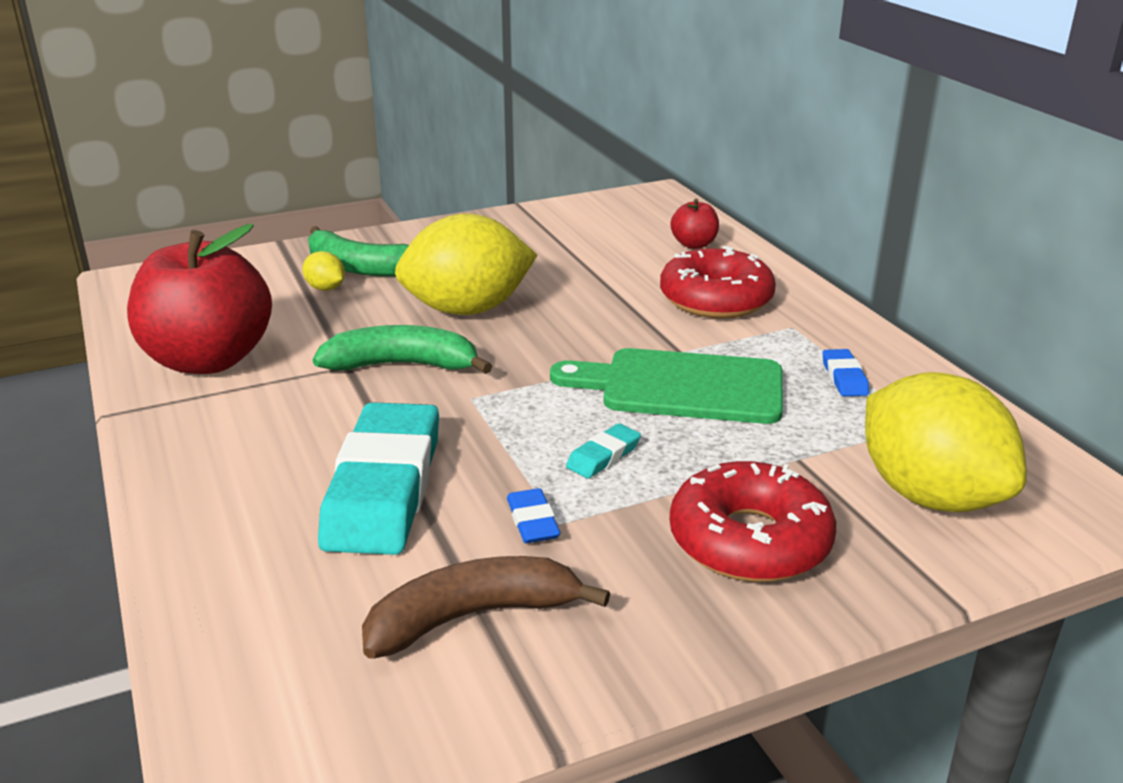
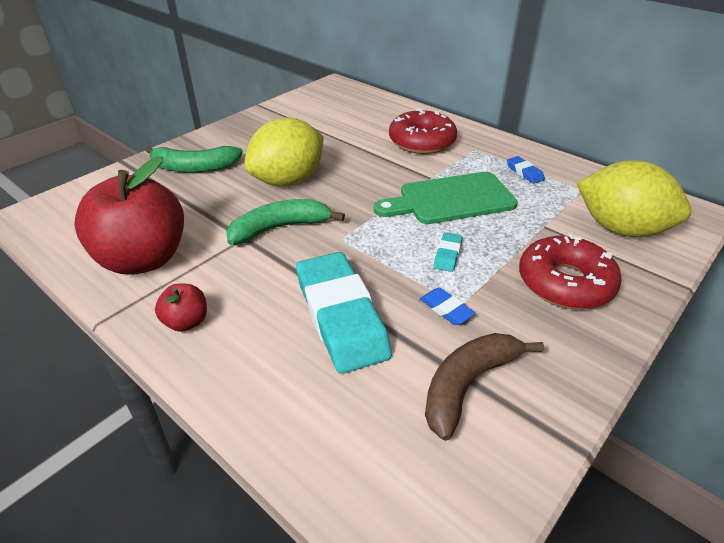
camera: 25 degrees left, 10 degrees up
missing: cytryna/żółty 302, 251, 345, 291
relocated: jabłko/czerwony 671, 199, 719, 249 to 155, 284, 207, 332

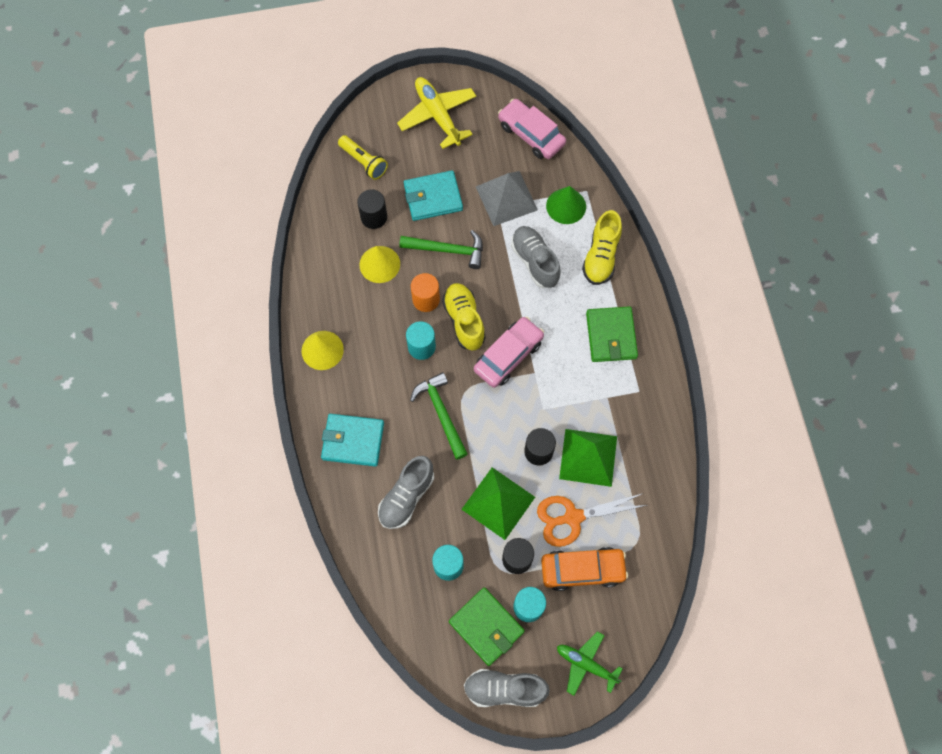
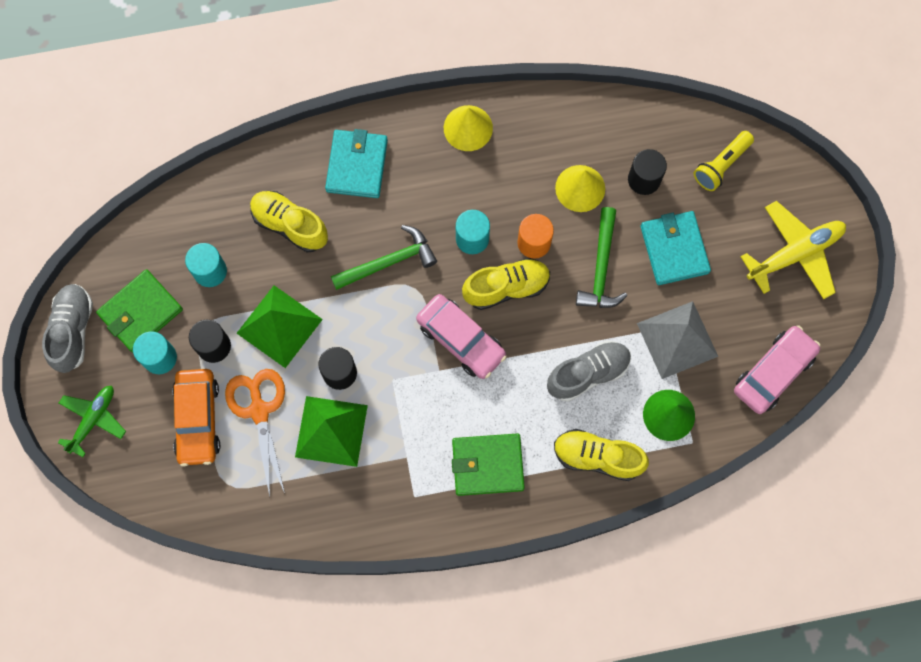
camera: 90 degrees right, 5 degrees up
colour: but/szary 378, 456, 434, 529 to but/żółty 250, 191, 328, 252

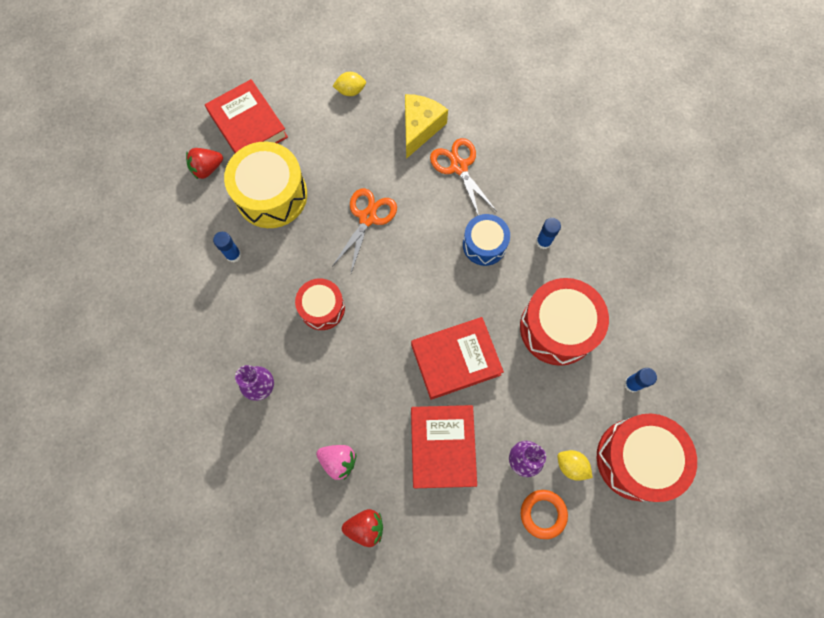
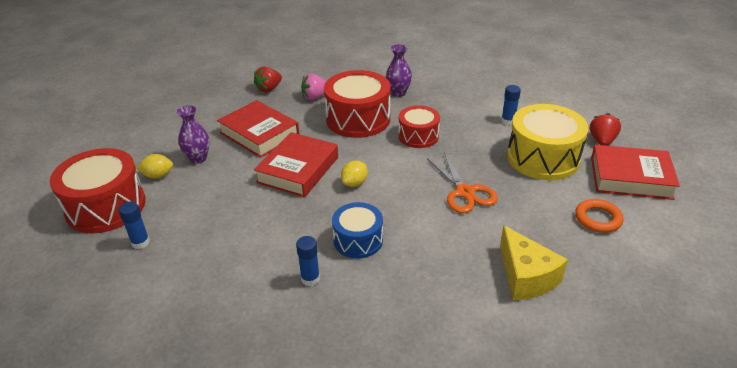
camera: 135 degrees right, 35 degrees down
missing: nożyczki/pomarańczowy 430, 138, 496, 216
relocated: cytryna/żółty 333, 72, 366, 96 to 341, 161, 368, 187; bęben/czerwony 520, 278, 609, 366 to 324, 70, 391, 138; pierścień/pomarańczowy 521, 490, 568, 539 to 575, 199, 624, 233

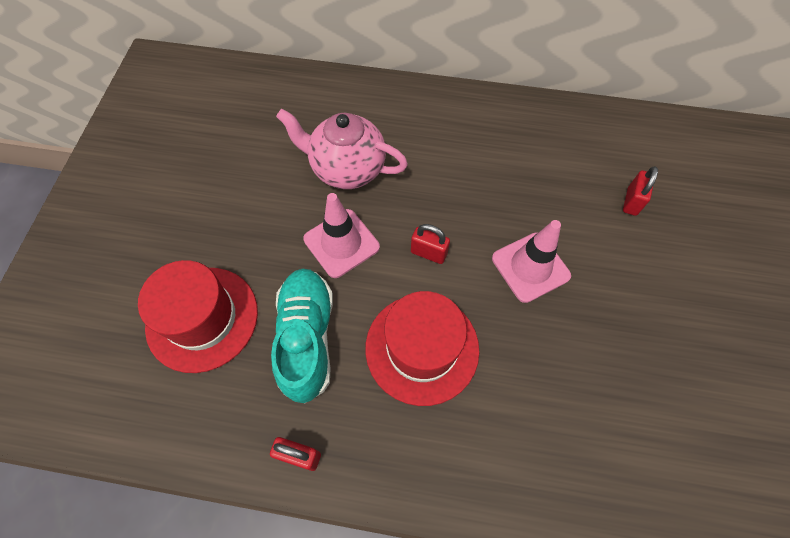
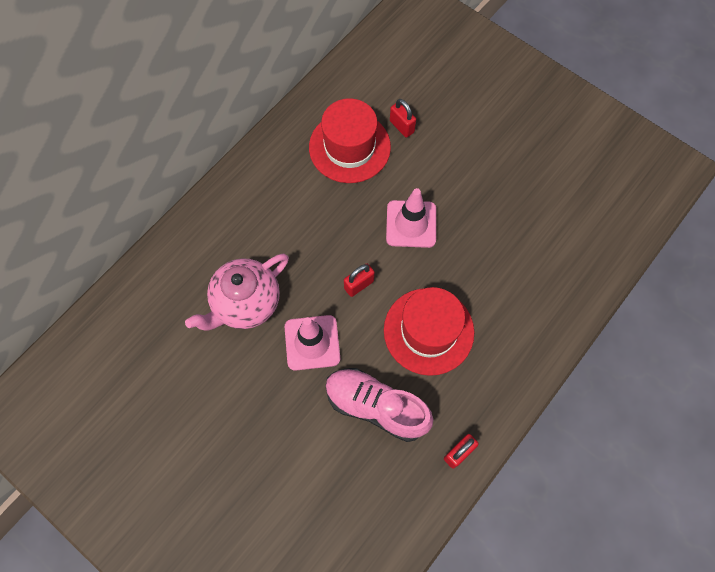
camera: 60 degrees left, 5 degrees up
relocated: kapelusz/czerwony 138, 260, 258, 373 to 309, 98, 391, 183
colour: but/turkusowy 271, 269, 333, 404 to but/różowy 326, 368, 433, 442

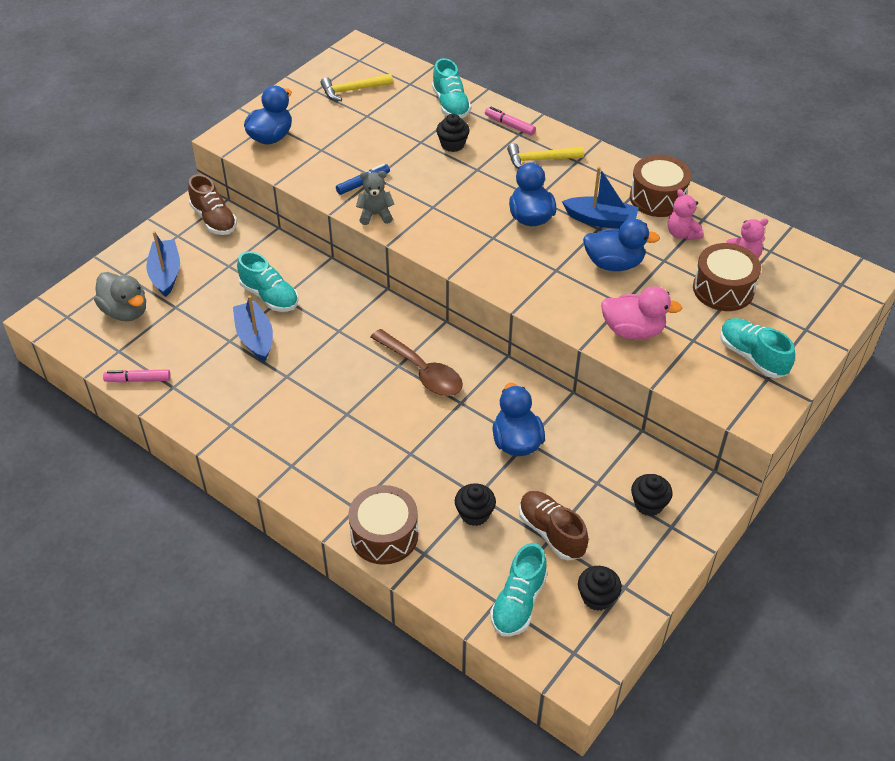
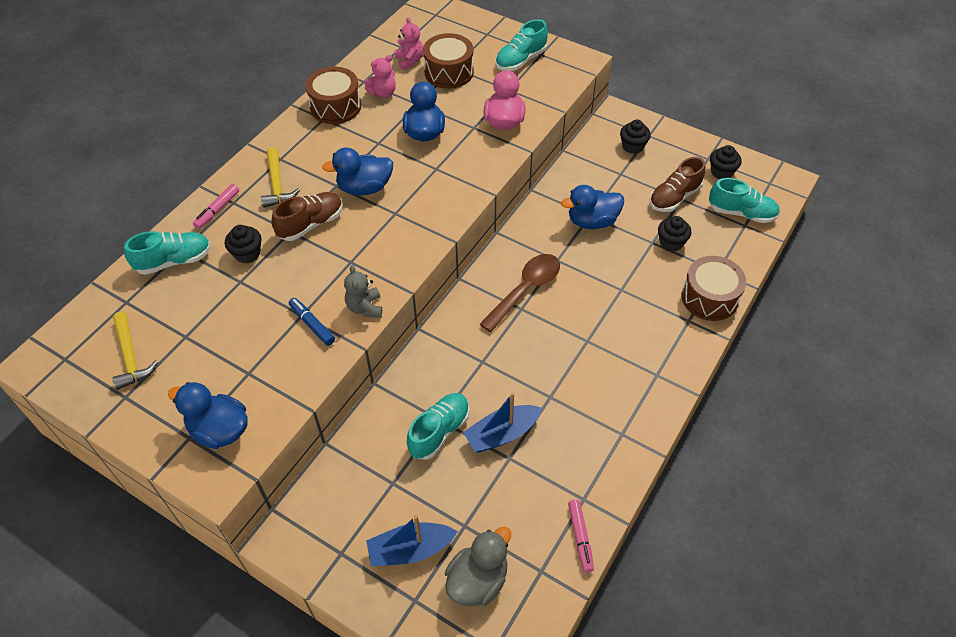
camera: 95 degrees left, 5 degrees up
missing: łódka/niebieski 562, 167, 639, 229
relocated: but/brązowy 188, 174, 237, 235 to 271, 192, 343, 241

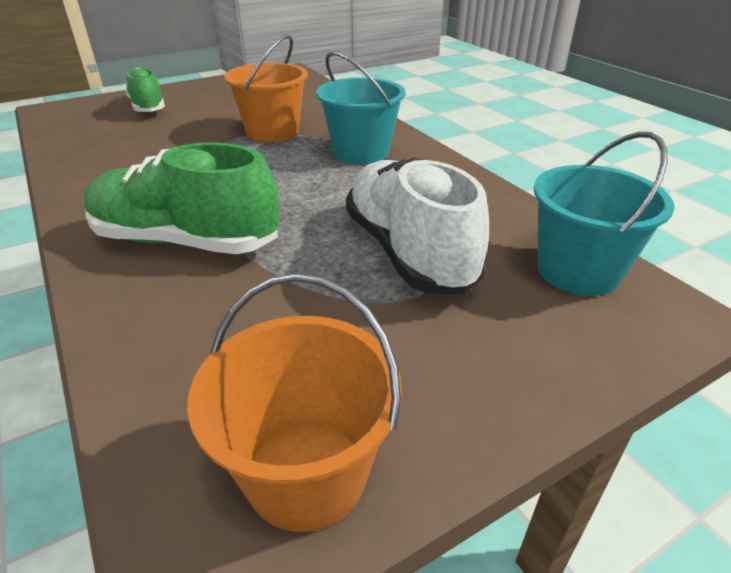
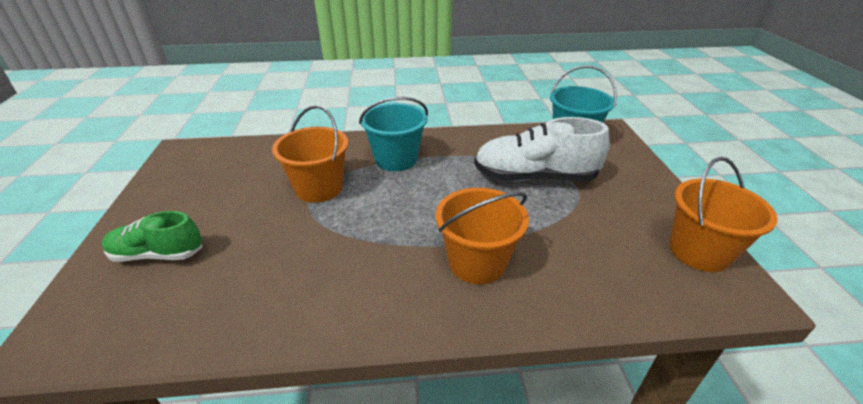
camera: 65 degrees left, 0 degrees up
exchanged: but/zielony 84, 142, 279, 254 to wiadro/pomarańczowy 435, 188, 529, 285

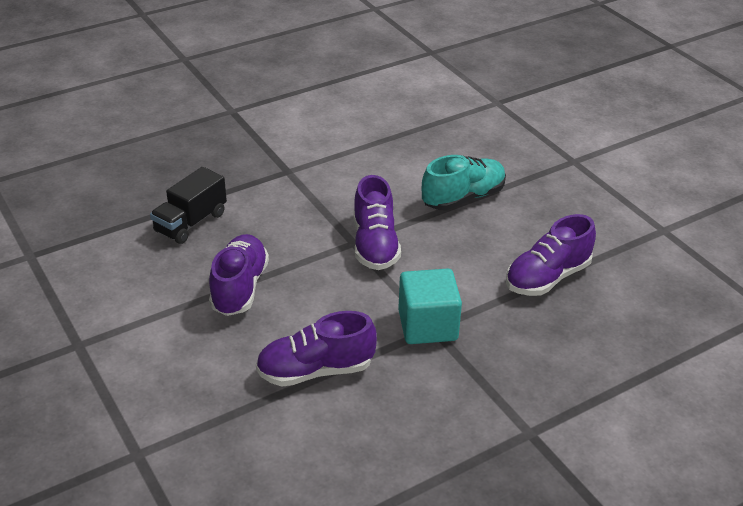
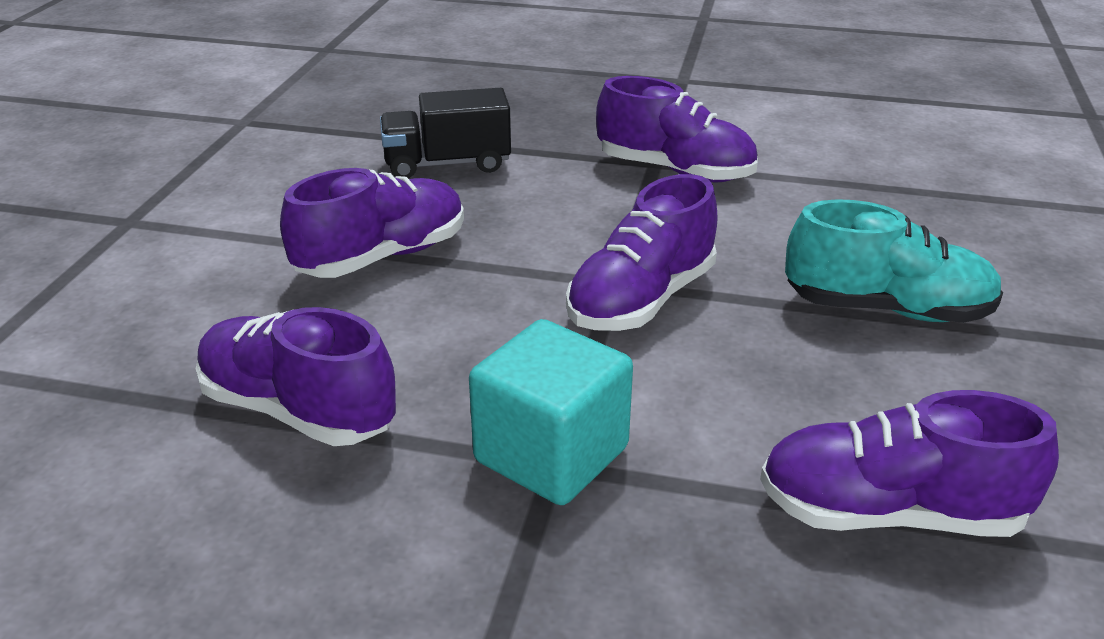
camera: 45 degrees right, 5 degrees down
appeared: but/fioletowy 596, 76, 758, 182

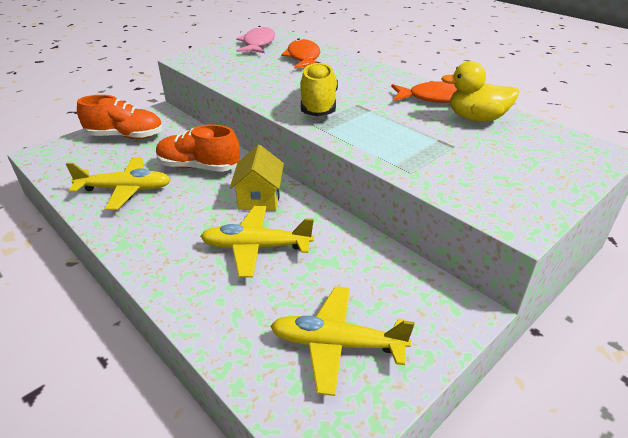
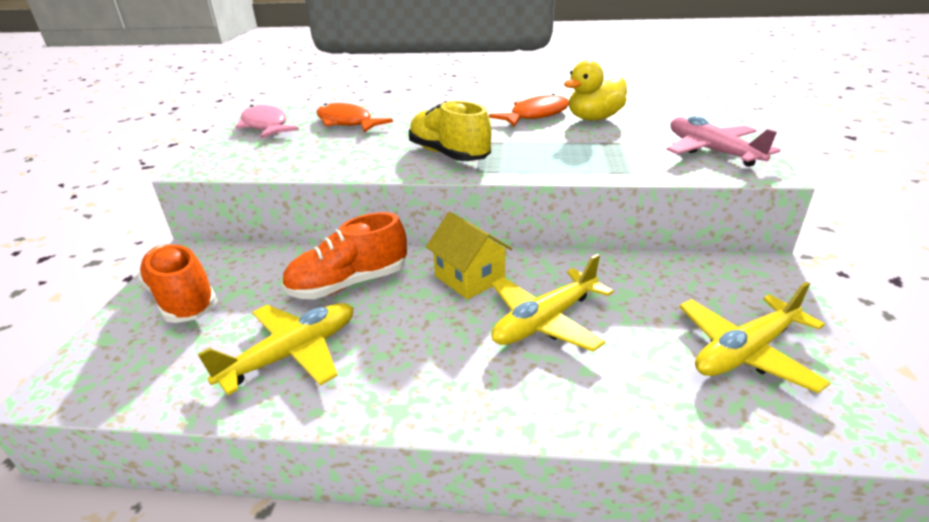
camera: 40 degrees left, 5 degrees down
appeared: samolot/różowy 666, 116, 780, 167
spun: but/pomarańczowy 77, 95, 163, 139 = 137, 245, 218, 323 90 degrees counterclockwise

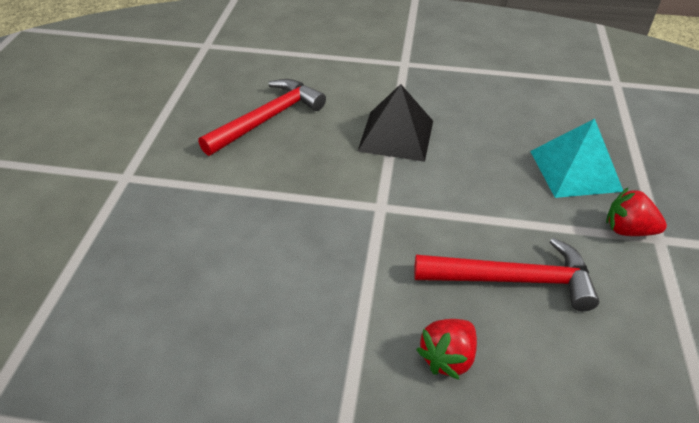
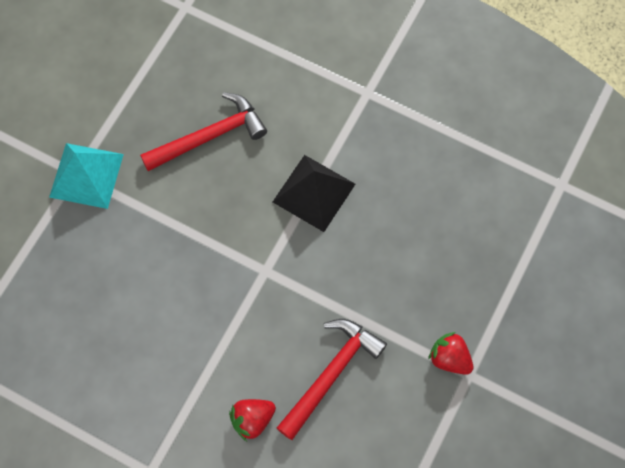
camera: 20 degrees right, 25 degrees up
relocated: piramida/turkusowy 530, 119, 623, 198 to 49, 143, 124, 209
spun: młotek/czerwony 414, 238, 599, 311 = 277, 319, 387, 440 75 degrees counterclockwise

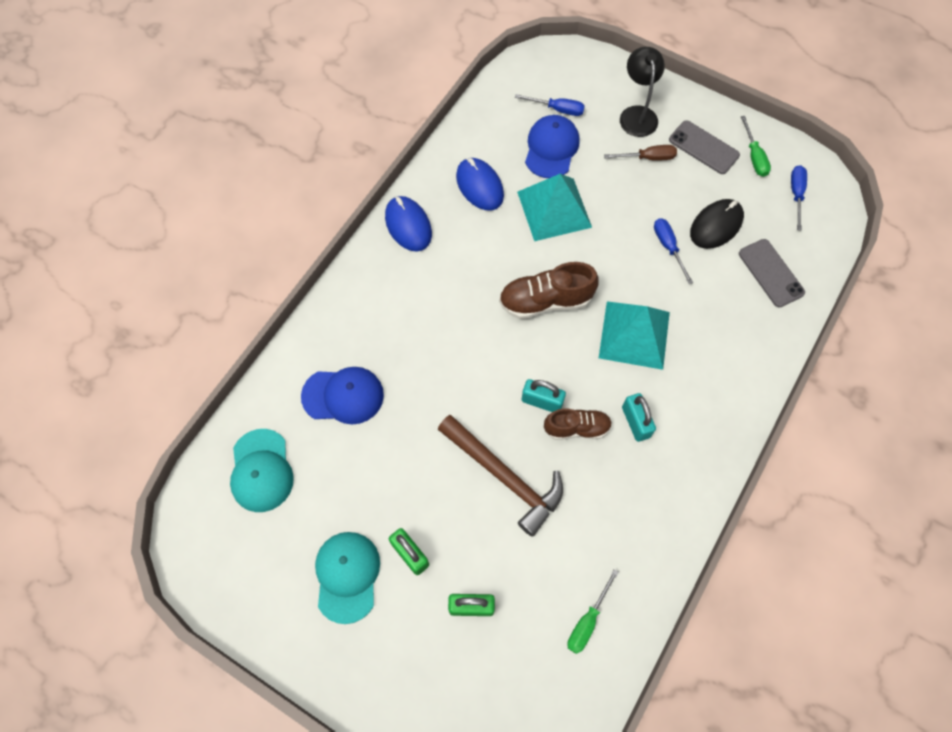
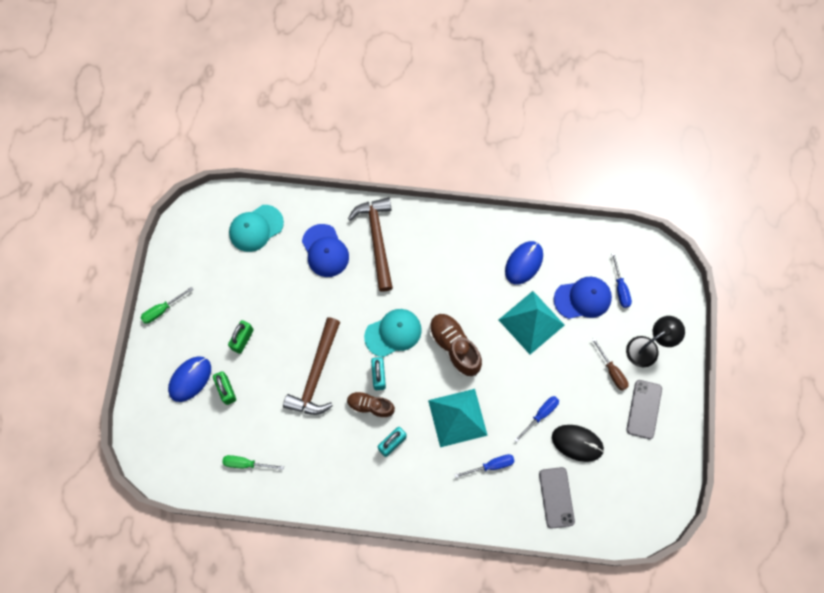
camera: 65 degrees right, 5 degrees up
appeared: młotek/brązowy 348, 197, 393, 292
relocated: czapka/turkusowy 315, 532, 380, 624 to 364, 309, 422, 357; myszka/niebieski 385, 196, 432, 252 to 168, 356, 211, 402; śrubokręt/zielony 741, 116, 771, 177 to 141, 287, 193, 324; śrubokręt/niebieski 791, 165, 807, 231 to 455, 454, 515, 478
spun: but/brązowy 544, 408, 612, 440 = 347, 391, 395, 419 135 degrees clockwise; telefon/szary 739, 239, 805, 307 = 539, 467, 575, 529 45 degrees counterclockwise

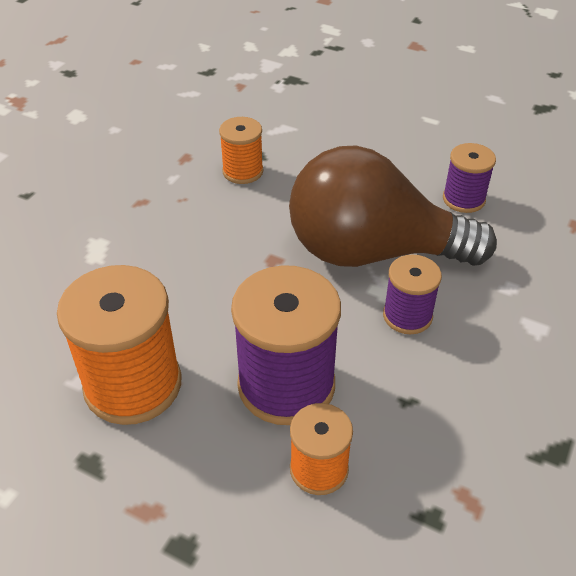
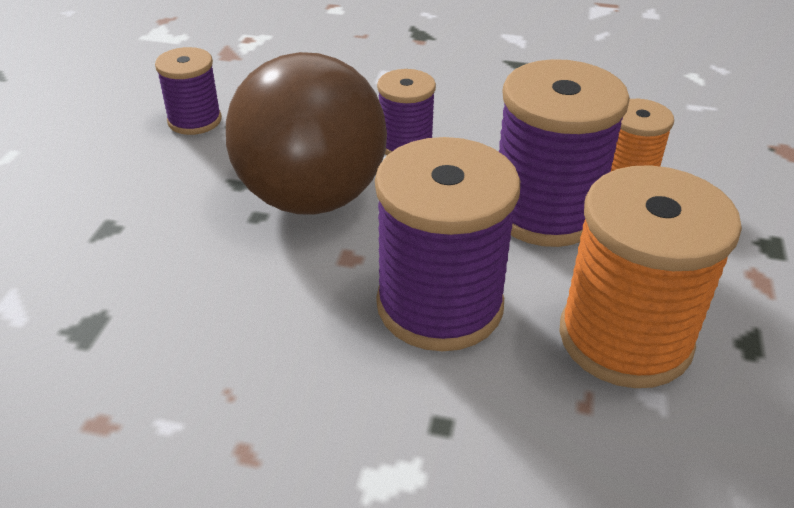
camera: 105 degrees left, 5 degrees down
missing: szpulka/pomarańczowy 219, 117, 263, 184
appeared: szpulka/fioletowy 375, 137, 520, 351

